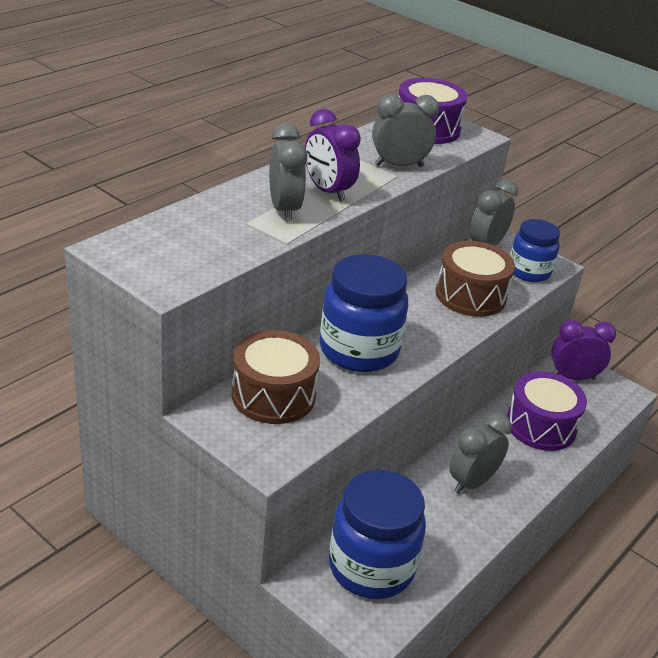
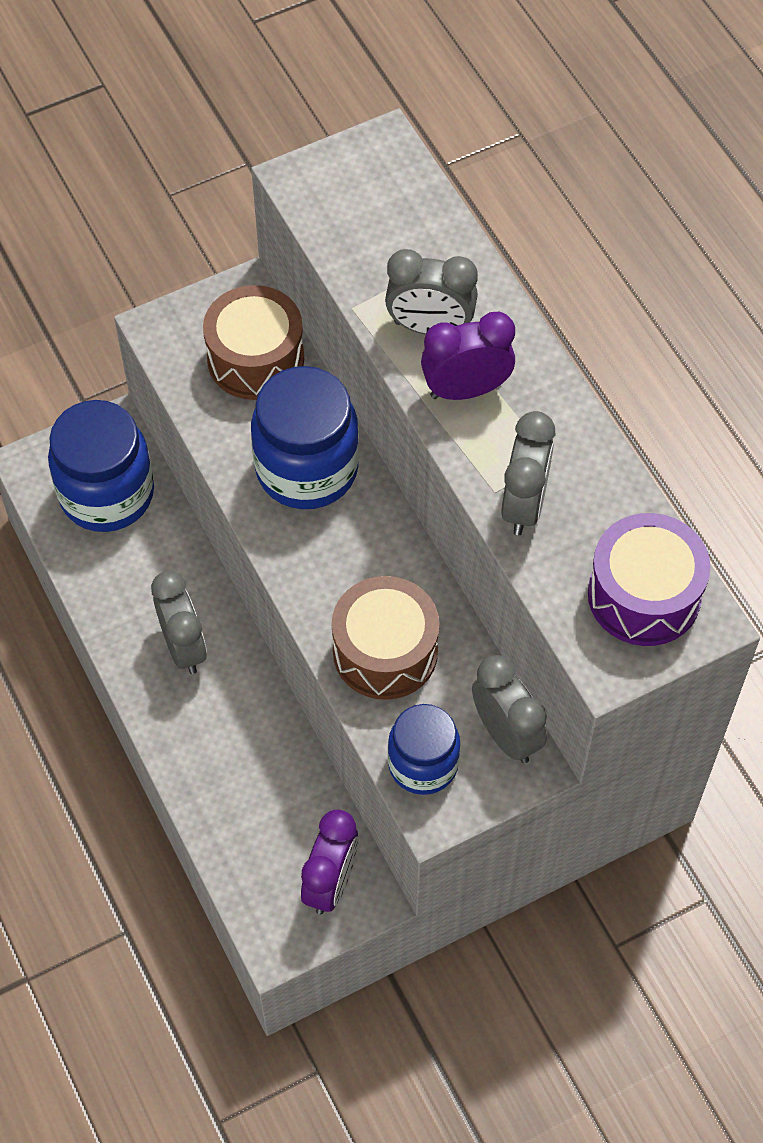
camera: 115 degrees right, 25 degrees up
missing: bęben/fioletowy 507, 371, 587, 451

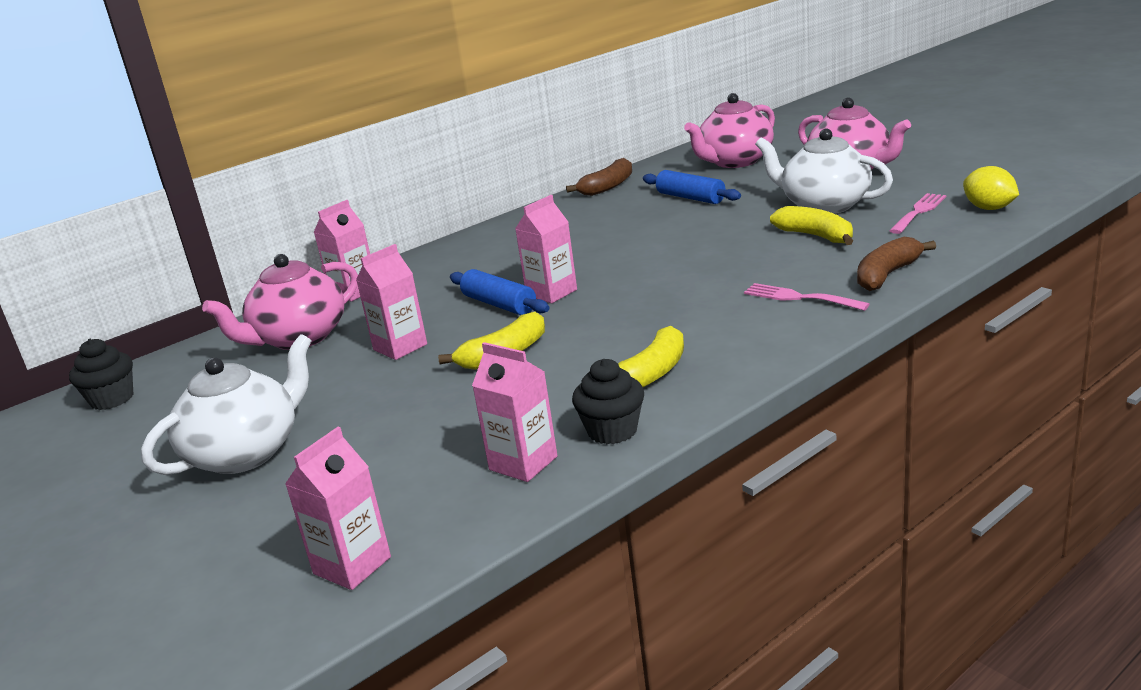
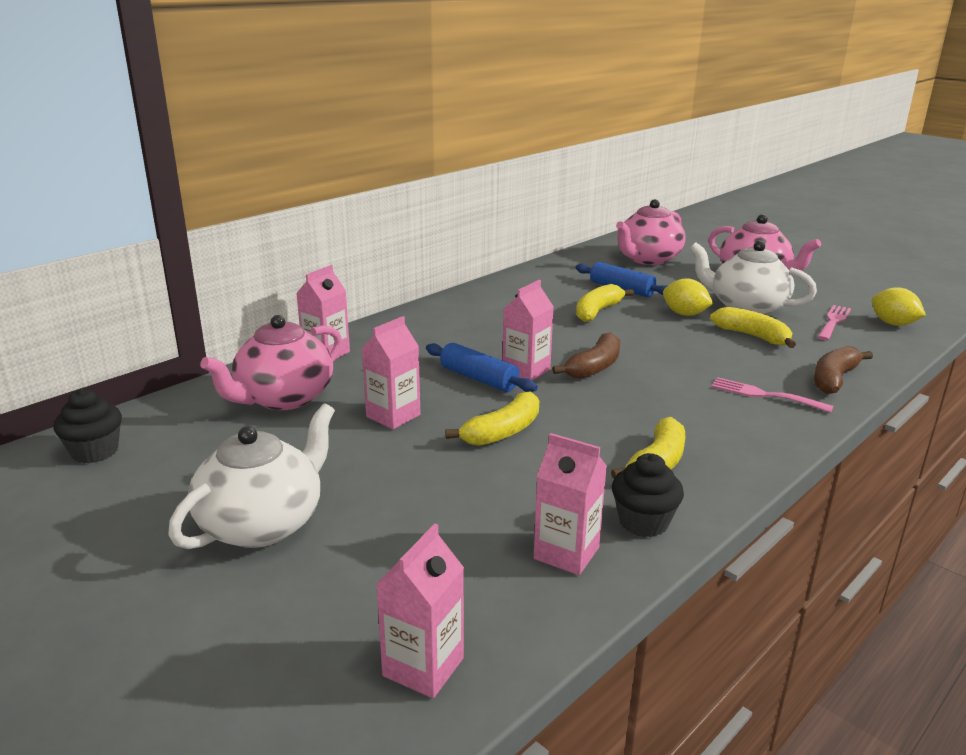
camera: 10 degrees left, 0 degrees up
appeared: banan/żółty 576, 284, 634, 322; cytryna/żółty 663, 278, 713, 316
relocated: banan/brązowy 566, 158, 632, 196 to 552, 332, 620, 379

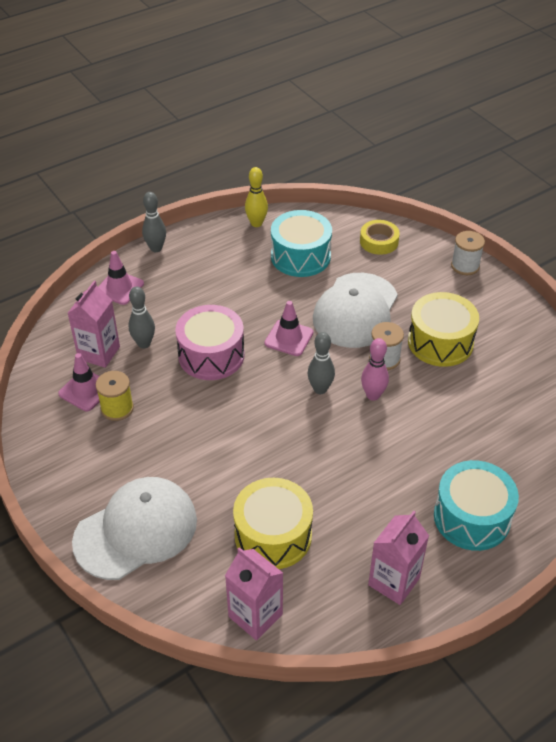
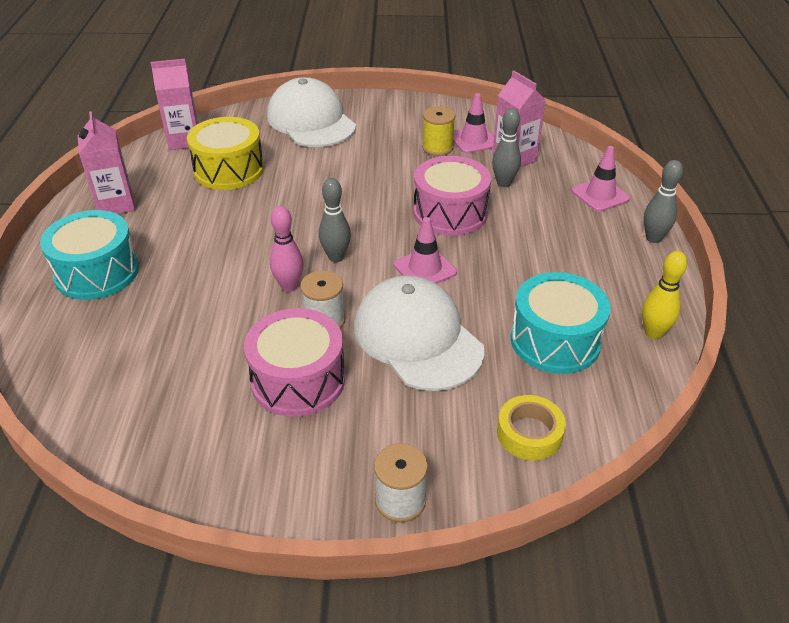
camera: 125 degrees right, 5 degrees down
colour: bęben/żółty 408, 292, 479, 367 to bęben/różowy 244, 308, 345, 417
spun: czapka/biały 72, 477, 197, 580 = 267, 77, 356, 147 150 degrees clockwise

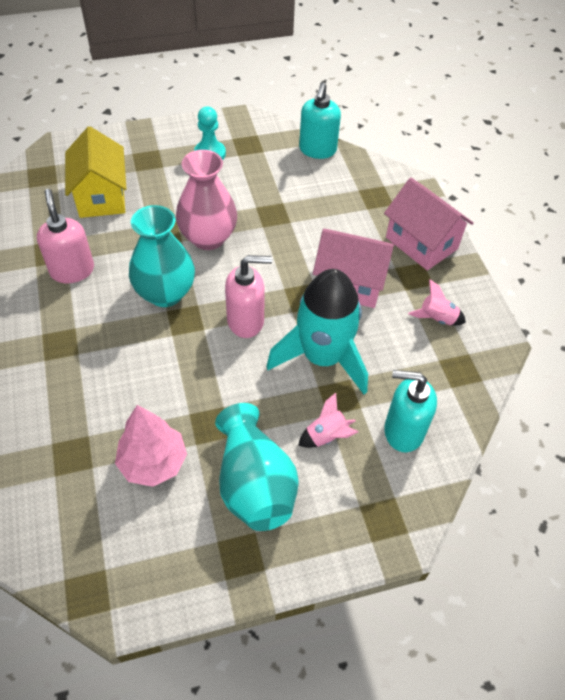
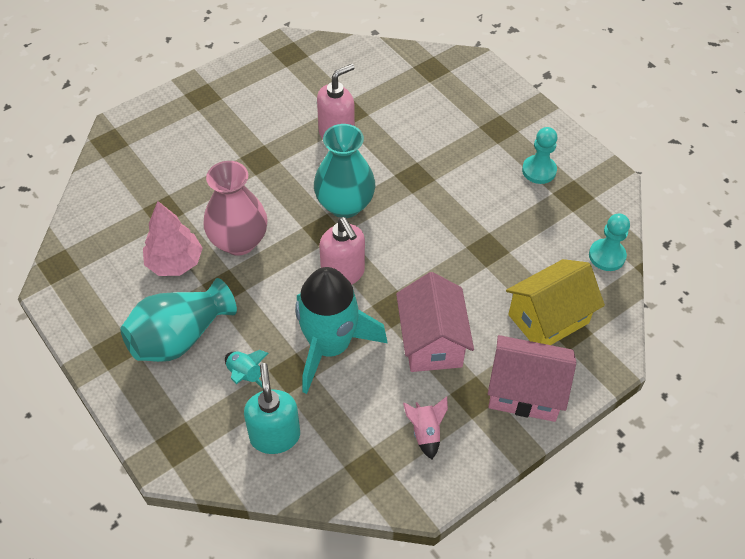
camera: 70 degrees right, 0 degrees up
relocated: domek/żółty 65, 127, 127, 218 to 506, 259, 605, 345; wazon/różowy 176, 150, 237, 250 to 203, 161, 268, 256
exchanged: dozownik mydła/turkusowy 299, 82, 341, 159 to pionek/turkusowy 589, 214, 630, 271
colour: rakieta/różowy 298, 393, 358, 448 to rakieta/turkusowy 225, 350, 268, 387
spun: domek/różowy 384, 178, 474, 270 = 488, 335, 576, 422 75 degrees clockwise

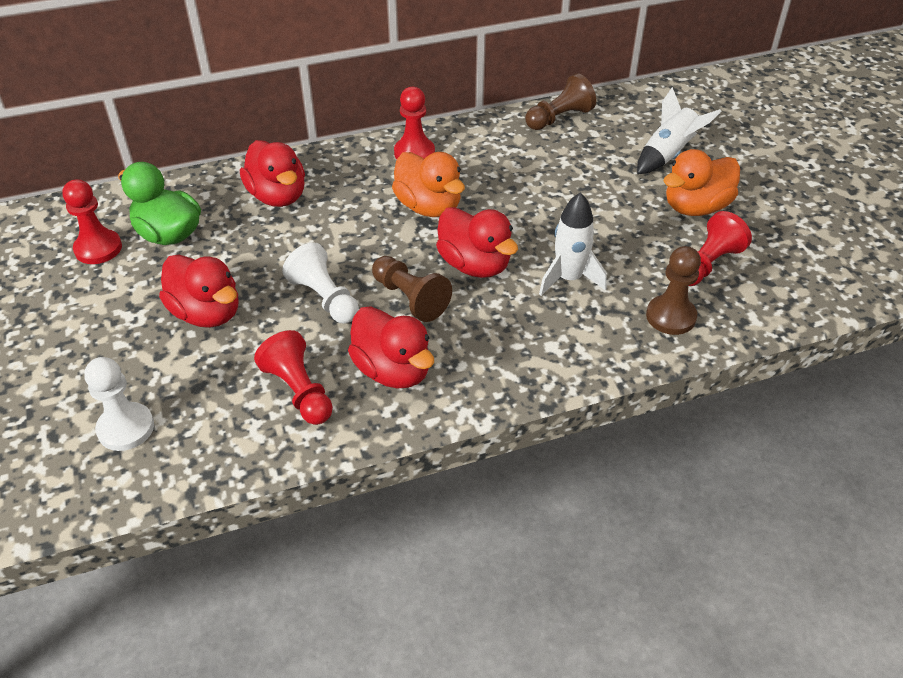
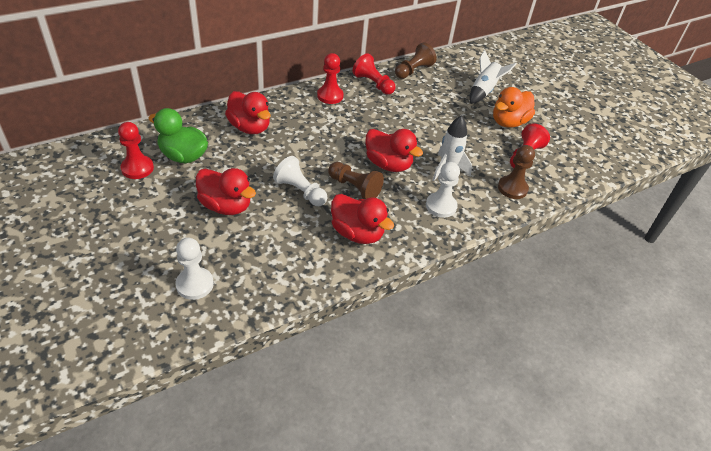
camera: 15 degrees left, 0 degrees up
missing: kaczka/pomarańczowy 392, 152, 465, 217
appeared: pionek/biały 426, 162, 460, 218
relocated: pionek/czerwony 254, 330, 333, 425 to 352, 53, 396, 95

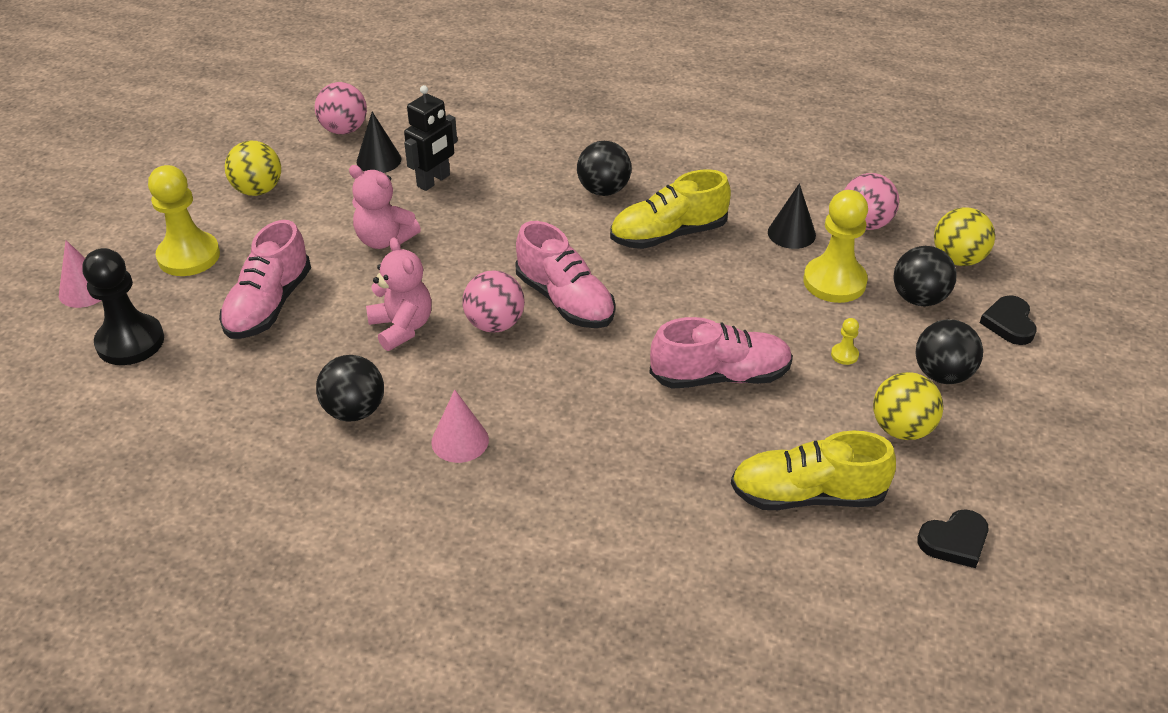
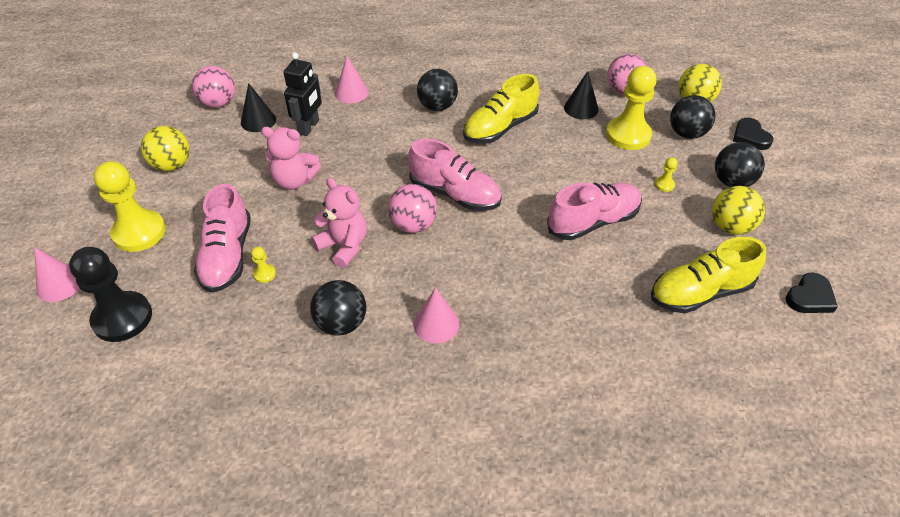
camera: 20 degrees left, 5 degrees up
appeared: pionek/żółty 251, 247, 276, 283; stożek/różowy 335, 56, 369, 103

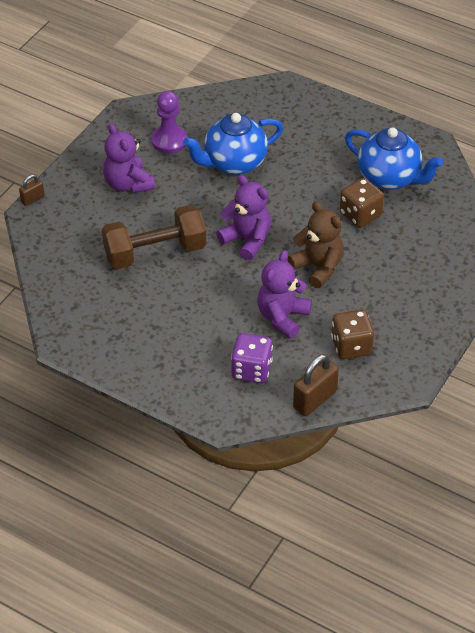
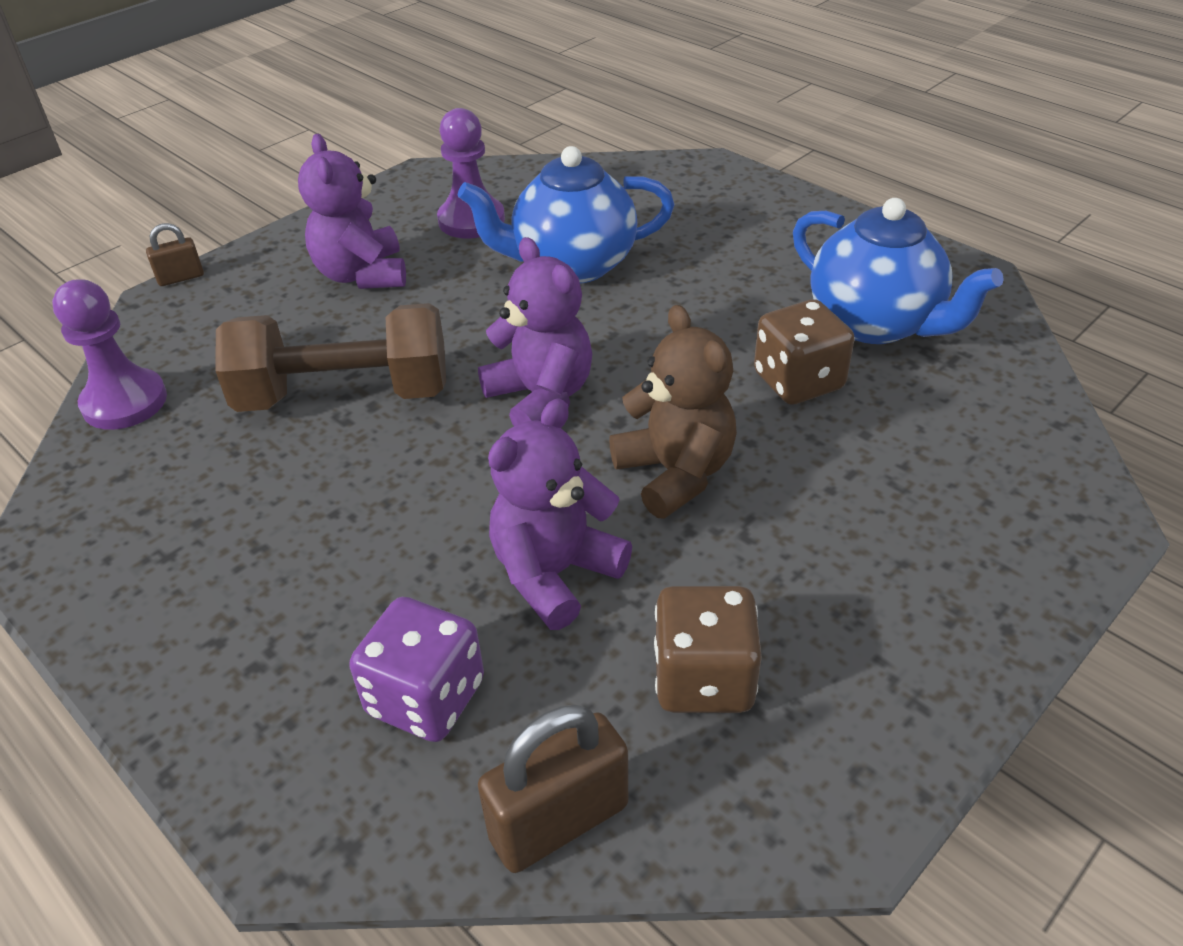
camera: 15 degrees right, 5 degrees down
appeared: pionek/fioletowy 52, 279, 167, 430

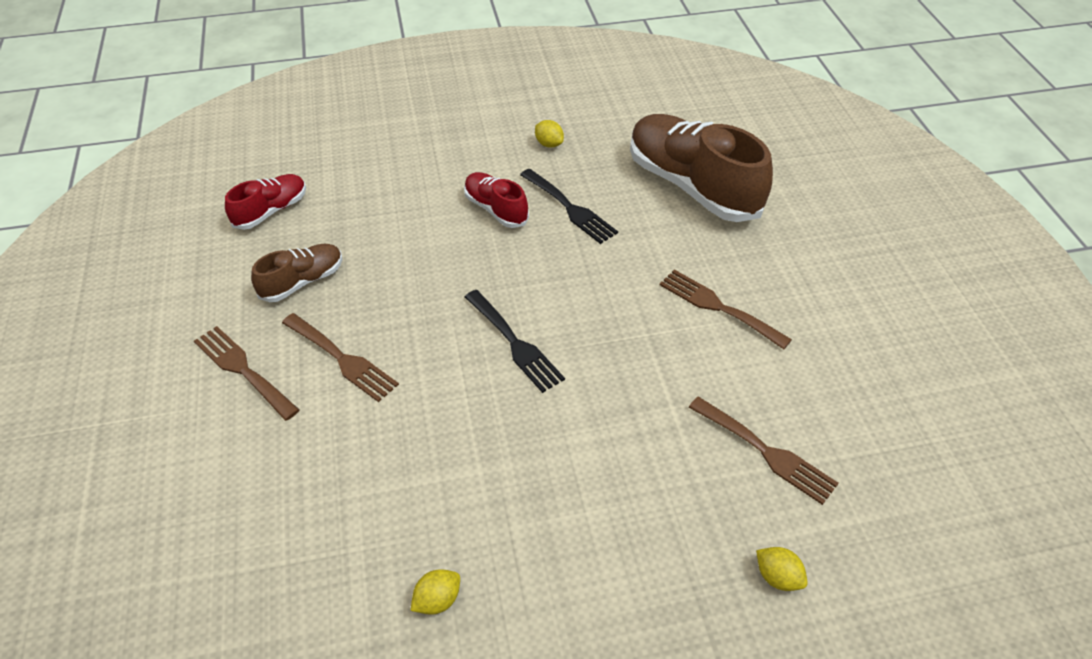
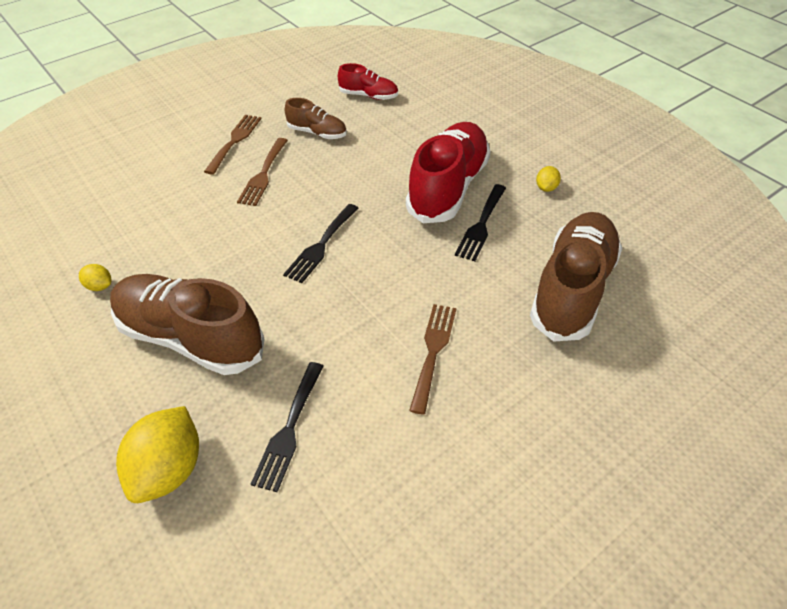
camera: 65 degrees right, 0 degrees up
appeared: but/brązowy 110, 274, 265, 375
colour: widelec/brązowy 688, 397, 839, 505 to widelec/czarny 251, 362, 324, 492
size: but/czerwony 464, 172, 529, 228 = 406, 122, 491, 223 x1.98; cytryna/żółty 756, 547, 808, 591 = 116, 406, 199, 503 x2.17

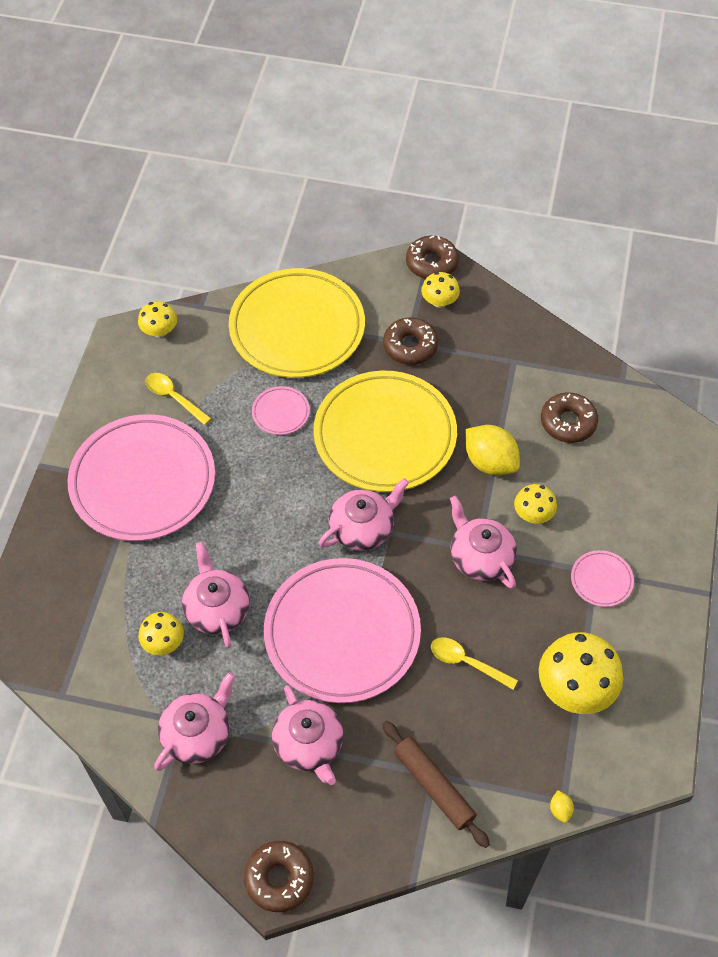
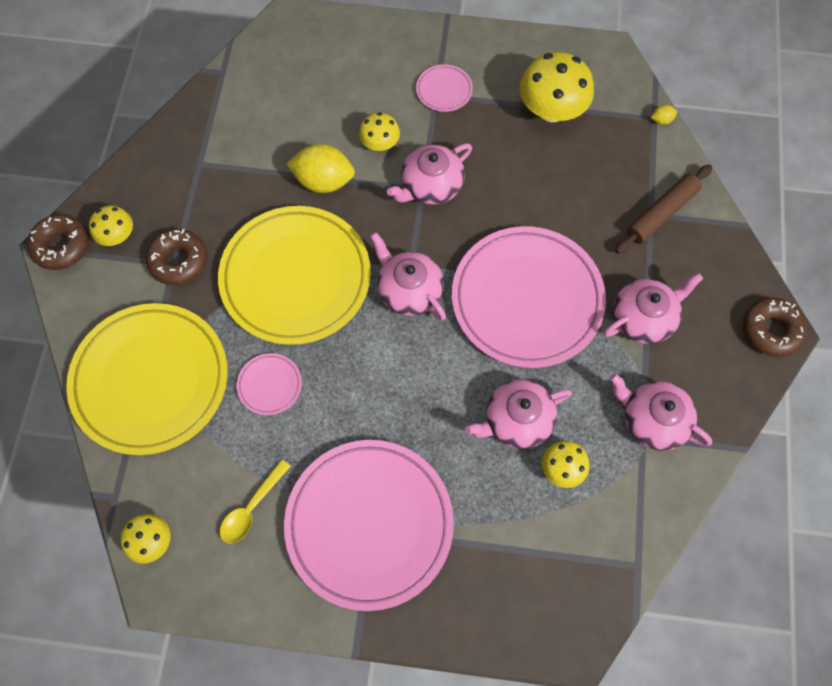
camera: 95 degrees left, 10 degrees up
missing: łyżka/żółty 431, 637, 518, 690; donut/brązowy 541, 392, 598, 443
spun: cytryna/żółty 465, 425, 520, 476 = 287, 144, 355, 193 60 degrees clockwise

